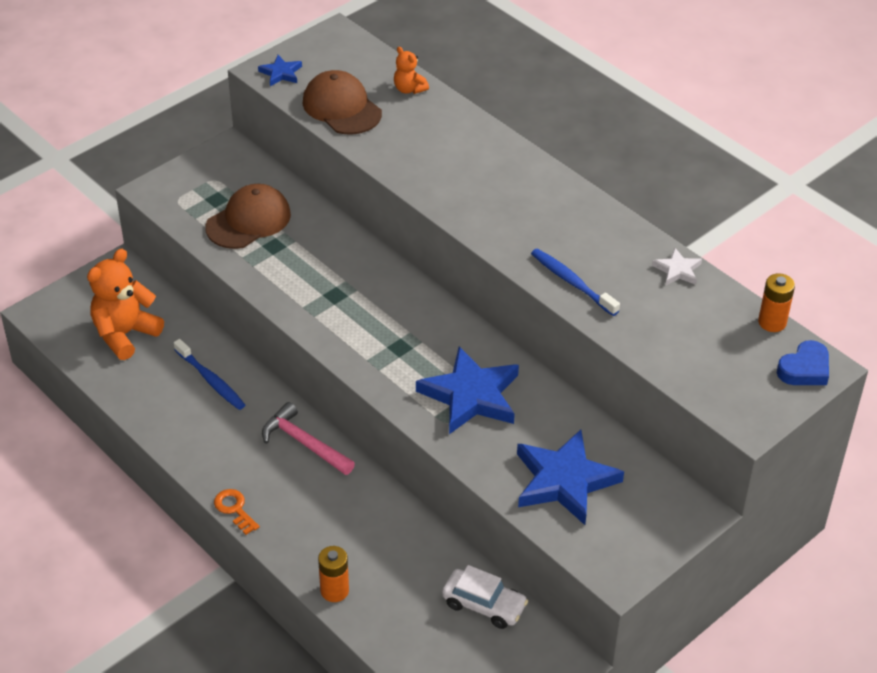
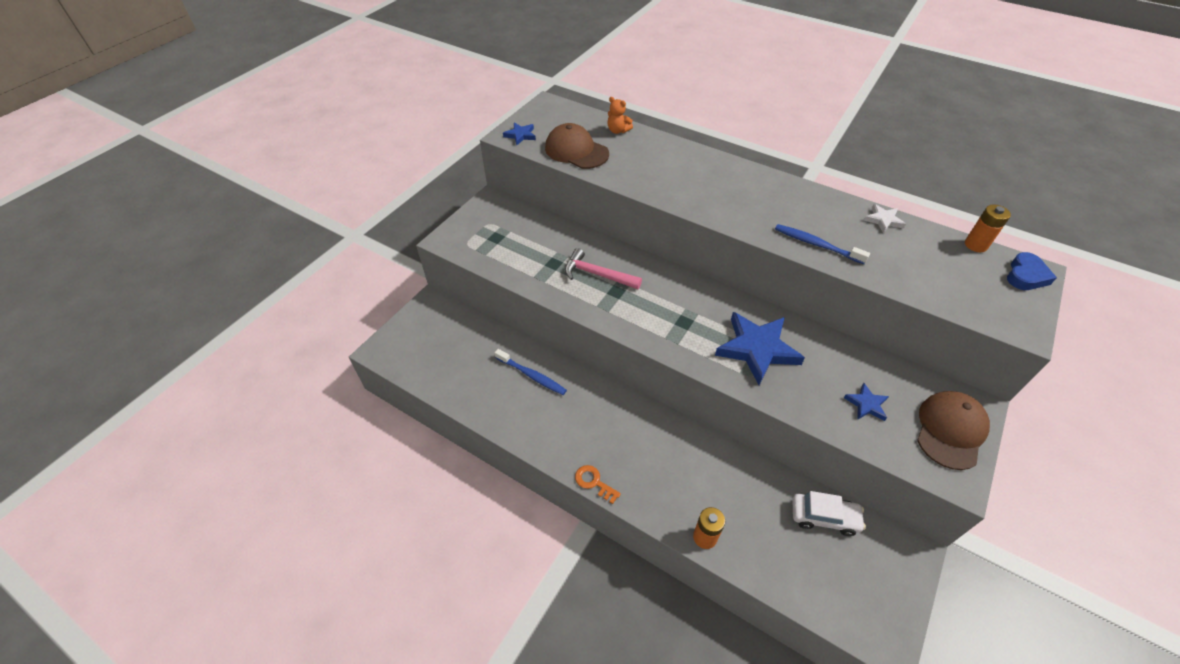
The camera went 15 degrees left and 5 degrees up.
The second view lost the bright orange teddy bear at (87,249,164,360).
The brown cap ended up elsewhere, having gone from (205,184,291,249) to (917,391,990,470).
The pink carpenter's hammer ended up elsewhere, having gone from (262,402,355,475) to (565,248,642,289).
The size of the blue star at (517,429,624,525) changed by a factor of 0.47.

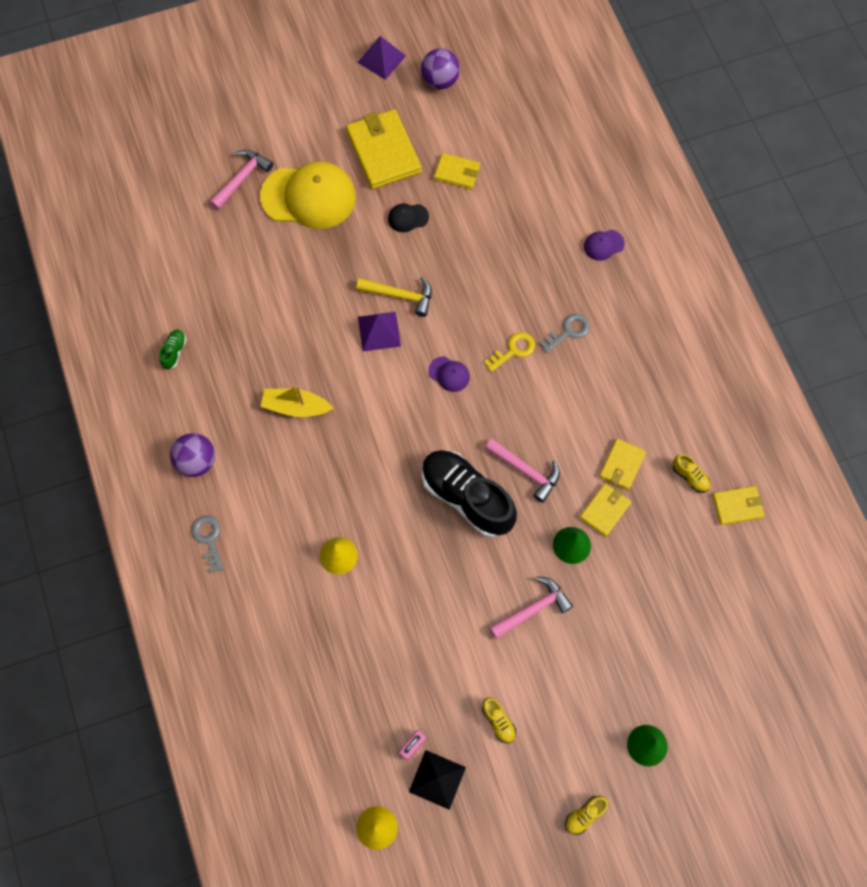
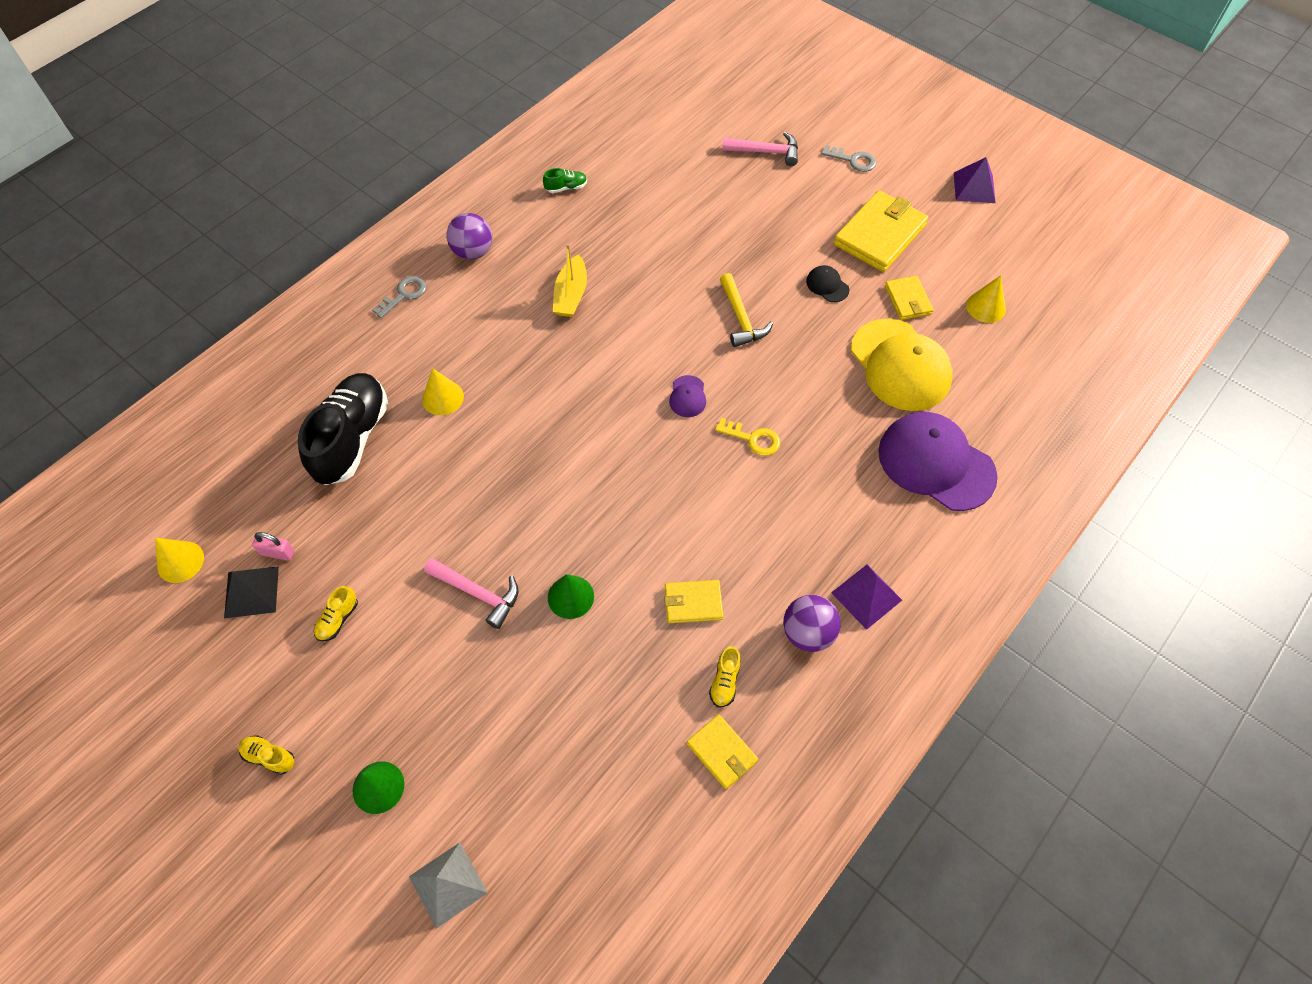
The camera went 60 degrees right and 10 degrees down.
The second view lost the pink carpenter's hammer at (485,439,560,503).
The second view lost the bright yellow billfold at (579,483,631,537).
The second view gained the grey pyramid at (409,842,488,929).
The second view gained the bright yellow solid cone at (966,275,1006,323).
The bright yellow cap ended up elsewhere, having gone from (260,161,356,229) to (851,319,953,411).
The royal purple pyramid ended up elsewhere, having gone from (358,312,401,352) to (831,565,902,630).
The royal purple play ball ended up elsewhere, having gone from (421,48,460,89) to (783,595,841,652).
The black shoe ended up elsewhere, having gone from (422,450,517,537) to (298,373,388,485).
The grey door key ended up elsewhere, having gone from (539,314,590,353) to (821,145,876,172).
The bright yellow toy boat at (260,385,334,417) ended up facing another way, 150 degrees counterclockwise from before.
The size of the royal purple cap at (584,230,625,261) changed by a factor of 2.34.

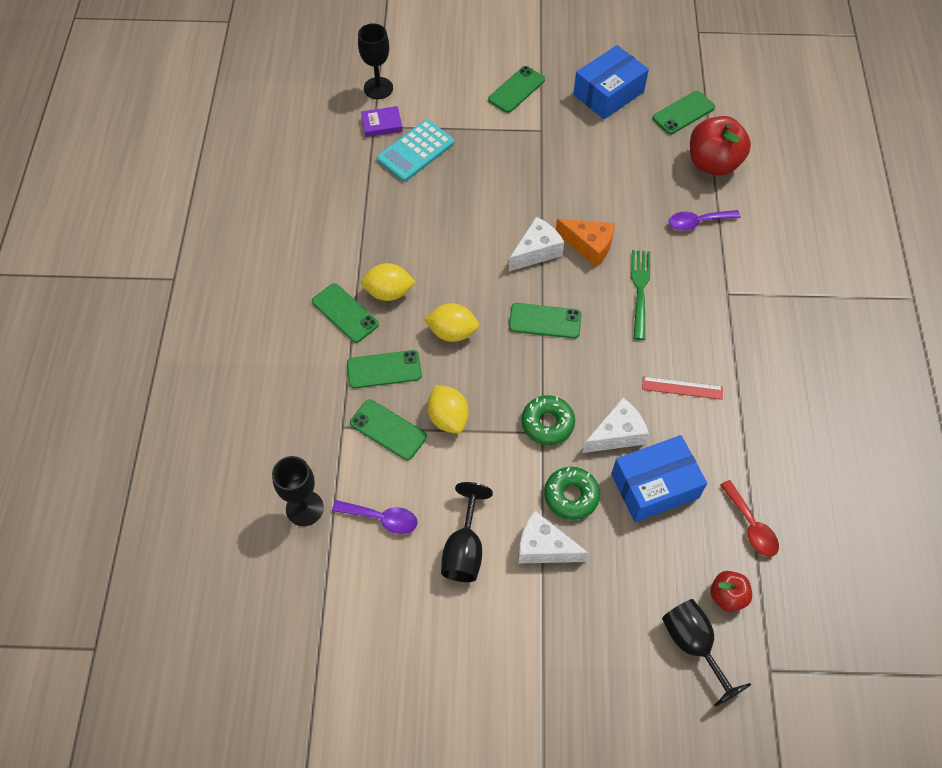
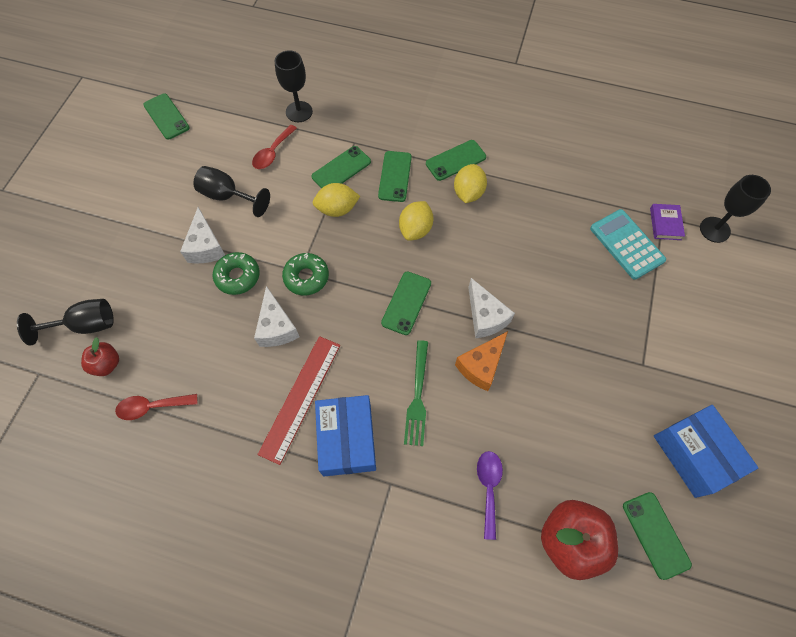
The camera went 105 degrees right and 5 degrees up.
The emerald phone ended up elsewhere, having gone from (488,66,545,113) to (143,94,190,140).
The blue package ended up elsewhere, having gone from (611,435,707,522) to (315,395,376,477).
What was the royal purple teaspoon at (332,500,418,534) turned into the scarlet teaspoon at (252,125,297,169).
The pure white piece of cheese at (518,511,589,563) ended up facing another way, 135 degrees clockwise from before.
The emerald fork at (631,250,650,340) ended up facing another way, 75 degrees clockwise from before.
The size of the scarlet straightedge at (642,377,723,400) changed by a factor of 1.74.

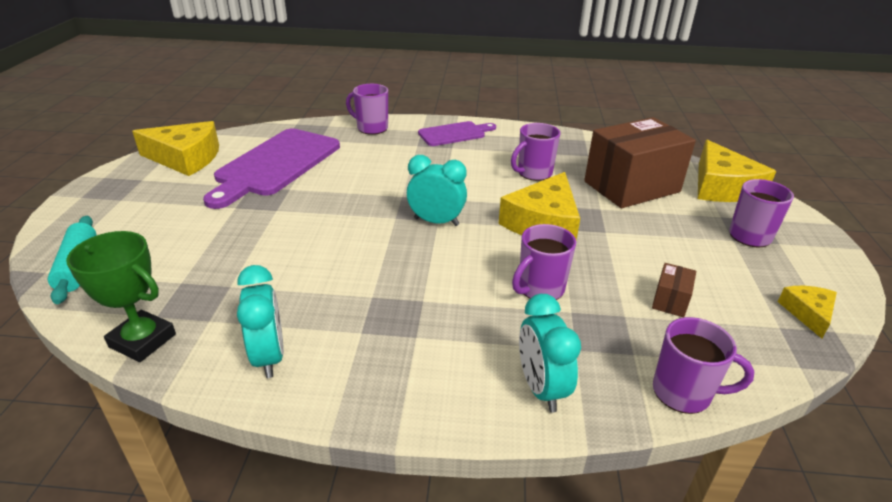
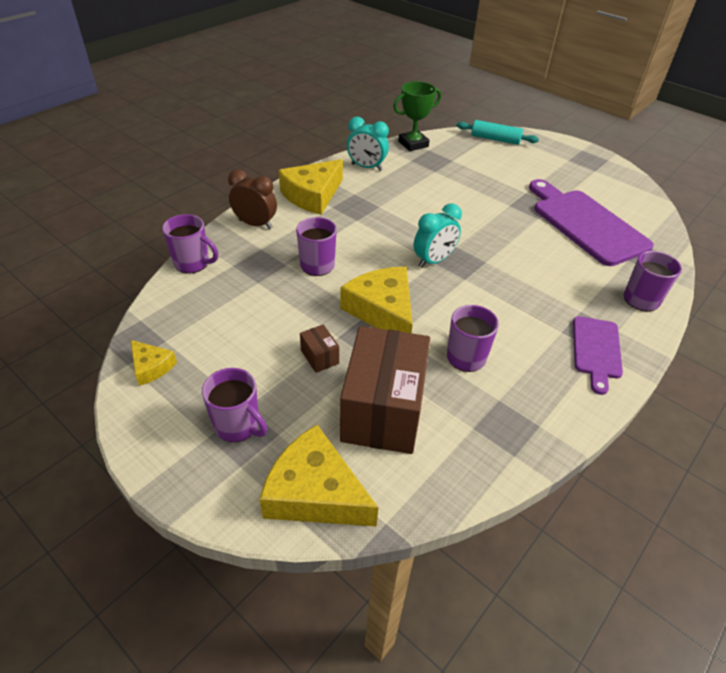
The camera went 125 degrees right and 10 degrees up.
The bright yellow piece of cheese ended up elsewhere, having gone from (132,121,219,176) to (278,159,343,215).
The brown package ended up elsewhere, having gone from (652,263,696,317) to (300,324,339,373).
What was the teal clock at (519,294,581,412) turned into the brown clock at (228,169,277,229).
The royal purple tea mug at (653,317,754,414) ended up facing another way, 120 degrees counterclockwise from before.

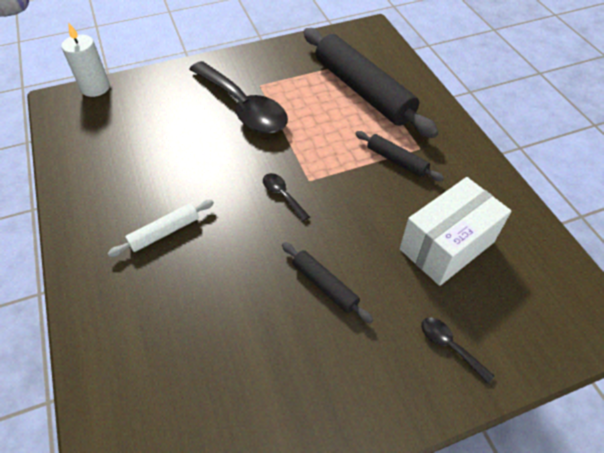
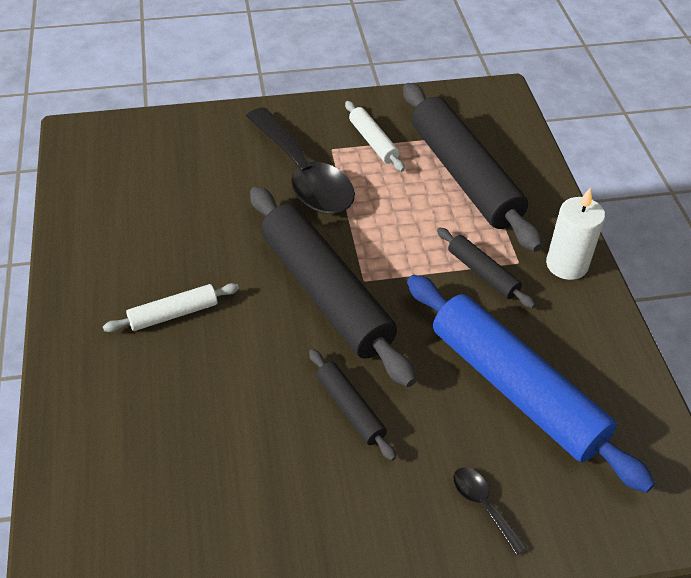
The camera went 10 degrees right and 5 degrees down.
The second view gained the pure white pastry roller at (345,101,405,171).
The pure white wax candle ended up elsewhere, having gone from (62,22,110,97) to (546,188,605,280).
Where the black teaspoon stood at (263,173,310,221), the black pastry roller came to stand at (250,186,416,387).
Where the pure white package stood at (400,177,512,286), the blue pastry roller came to stand at (407,275,655,493).

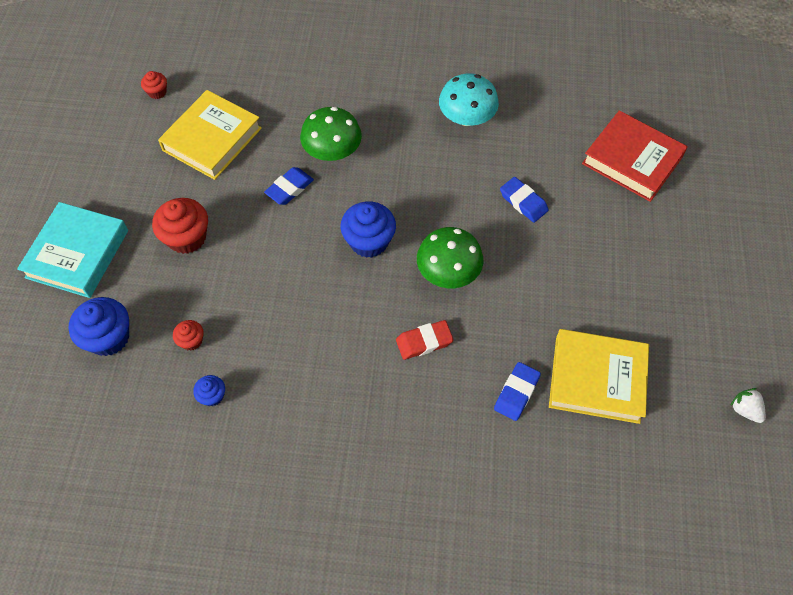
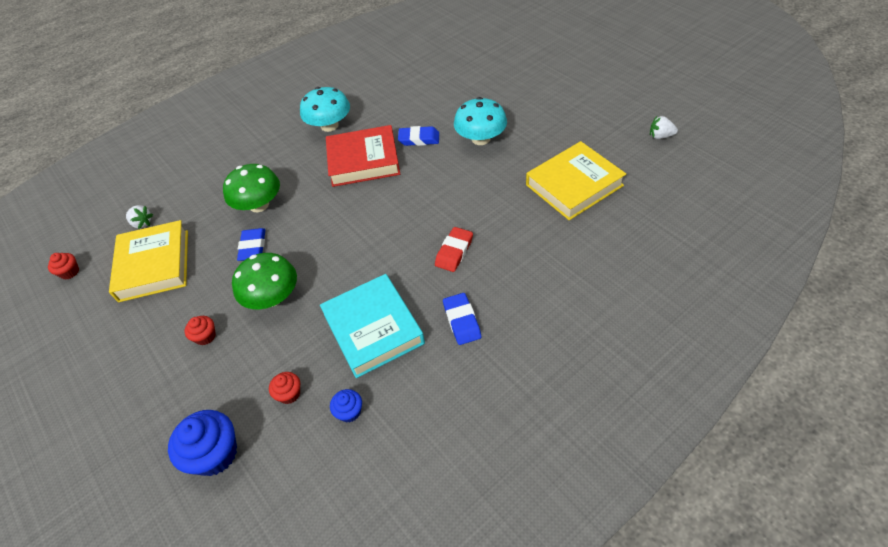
The camera went 40 degrees left and 10 degrees down.
The second view lost the blue muffin at (340,201,396,258).
The second view gained the pure white berry at (126,205,153,229).
The second view gained the teal toadstool at (454,97,507,145).
The teal hardcover ended up elsewhere, having gone from (17,202,128,298) to (320,274,425,378).
The emerald toadstool ended up elsewhere, having gone from (417,227,484,288) to (232,253,297,310).
The blue gum eraser ended up elsewhere, having gone from (494,362,541,421) to (443,293,481,345).
The scarlet hardcover ended up elsewhere, having gone from (582,110,688,202) to (326,125,400,187).
The size of the scarlet muffin at (152,198,208,254) changed by a factor of 0.52.

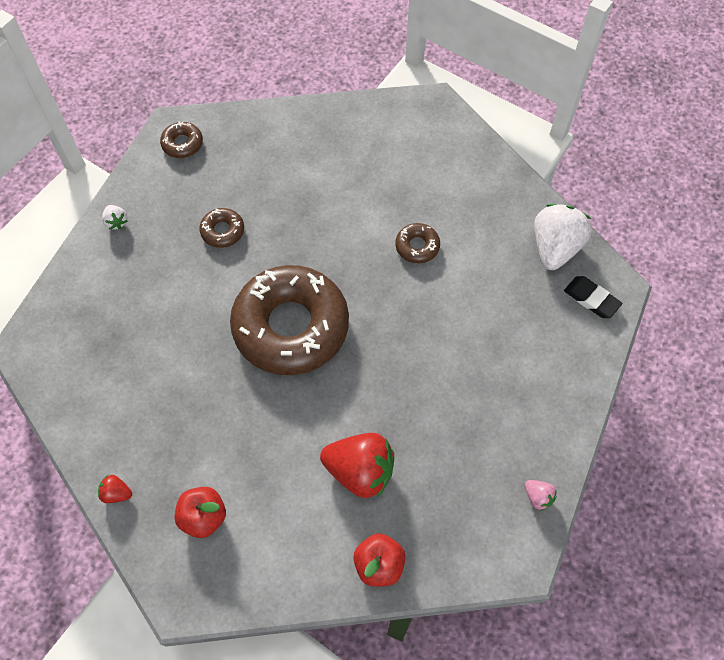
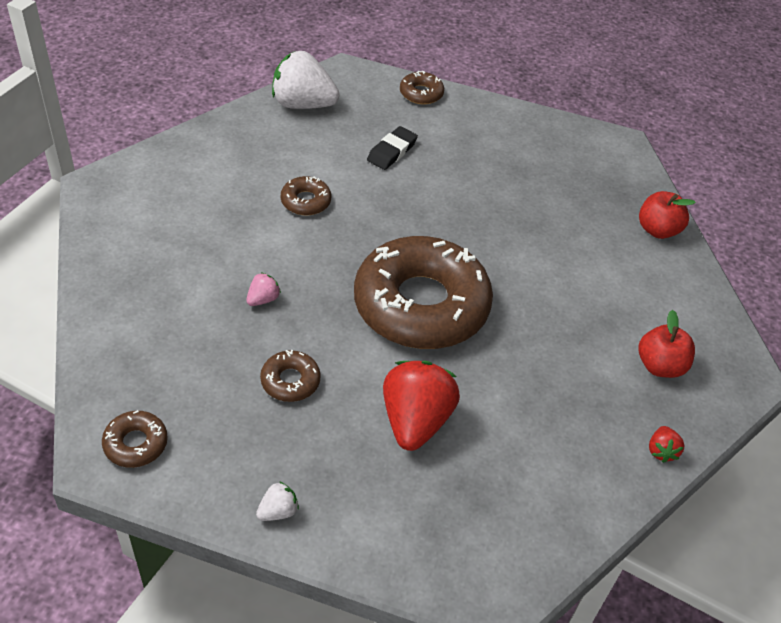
The camera went 100 degrees left and 15 degrees down.
The second view gained the brown glazed donut at (400,71,444,104).
The scarlet berry ended up elsewhere, having gone from (320,433,394,498) to (383,361,460,451).
The pink berry ended up elsewhere, having gone from (525,480,557,511) to (246,272,281,306).
The black gum eraser ended up elsewhere, having gone from (564,276,623,318) to (367,126,418,170).

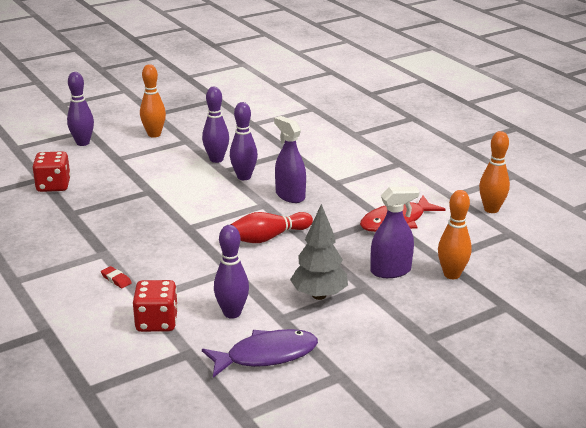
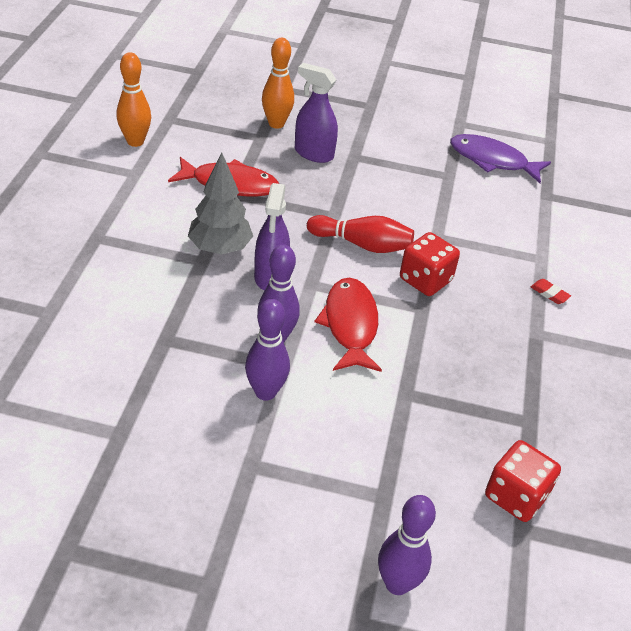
The camera went 140 degrees left and 15 degrees up.
The second view lost the bright orange bowling pin at (140,64,166,138).
The second view lost the royal purple bowling pin at (214,225,249,319).
The second view gained the scarlet fish at (315,278,382,372).
The scarlet game die ended up elsewhere, having gone from (133,280,178,332) to (400,232,460,296).
The grey fir tree ended up elsewhere, having gone from (290,204,348,300) to (188,152,253,255).
The scarlet gum eraser at (101,266,132,288) ended up facing another way, 45 degrees counterclockwise from before.

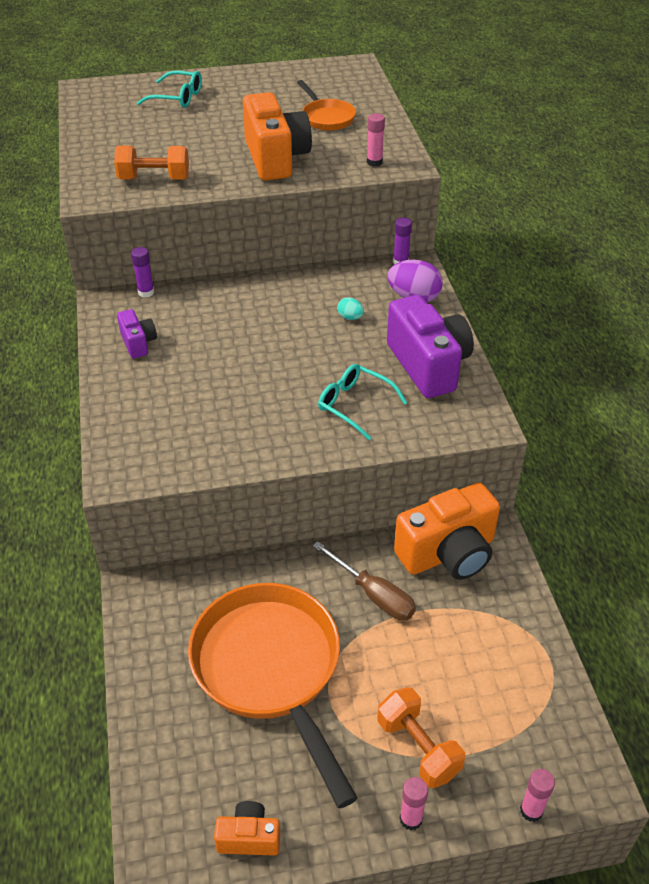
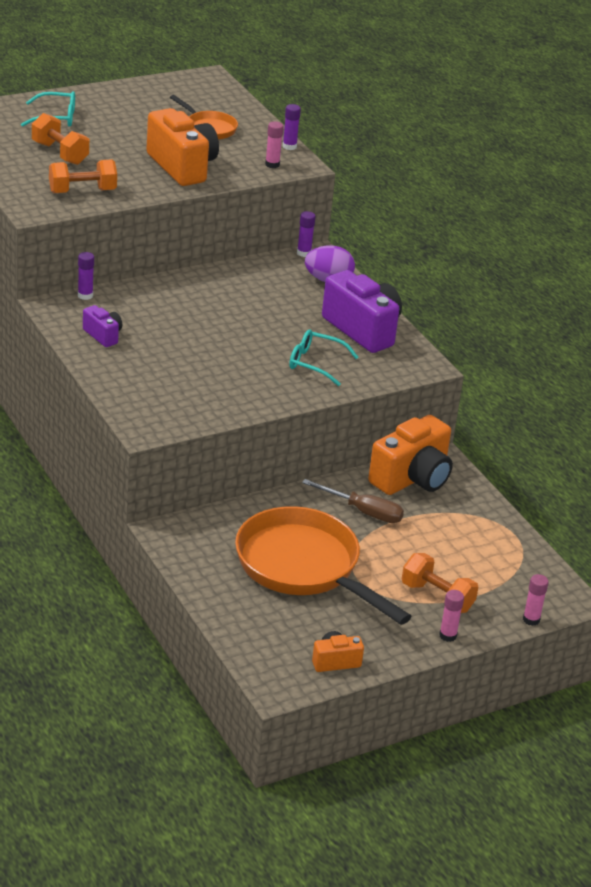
The camera went 20 degrees left and 10 degrees down.
The second view lost the teal toy egg at (337,297,364,320).
The second view gained the bright orange free weight at (32,113,89,165).
The second view gained the royal purple glue at (282,104,301,150).

